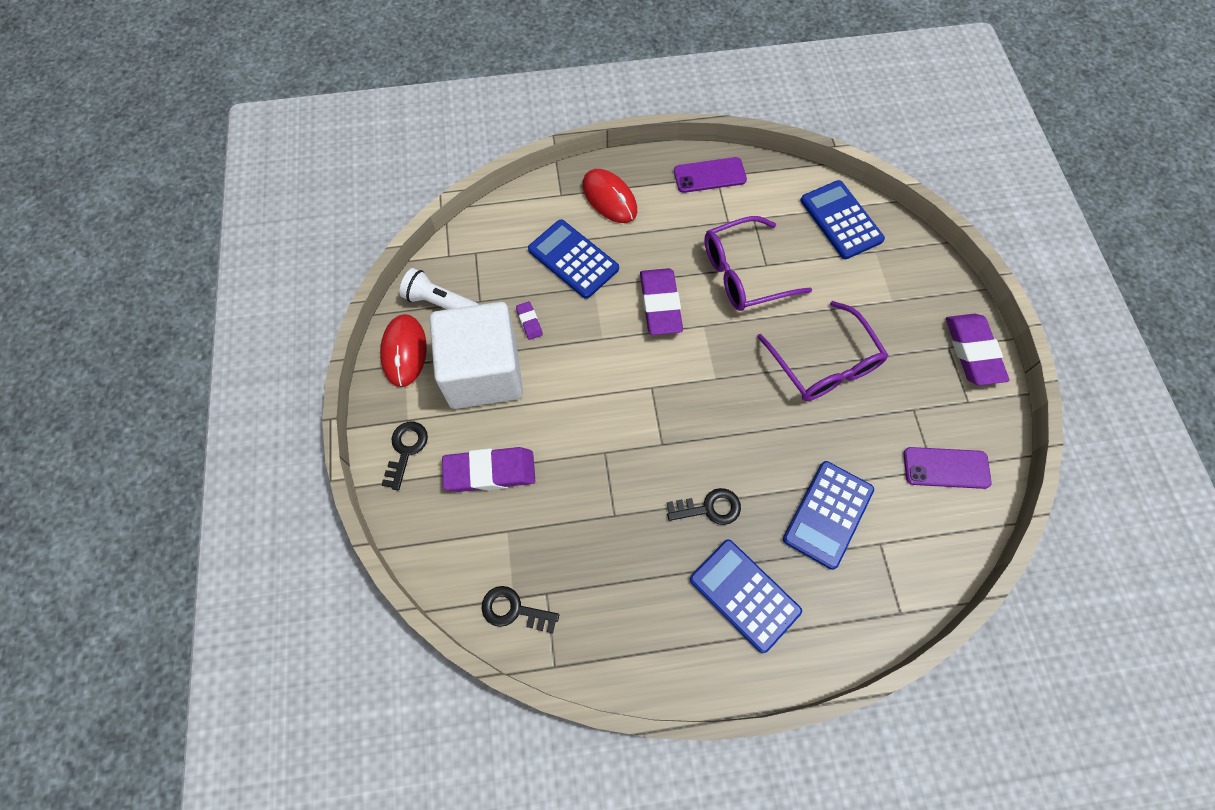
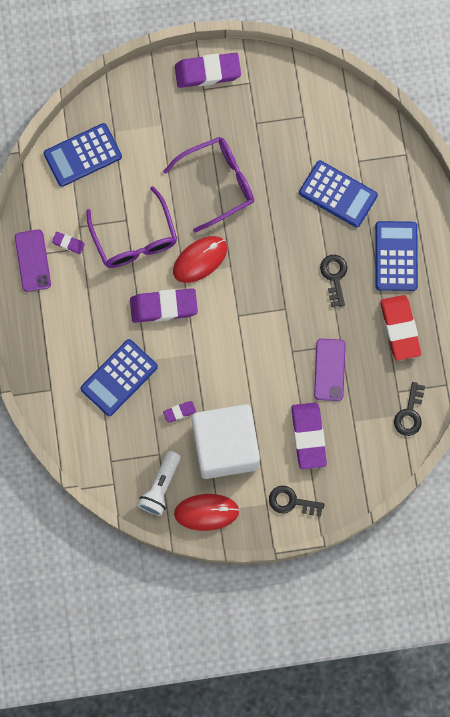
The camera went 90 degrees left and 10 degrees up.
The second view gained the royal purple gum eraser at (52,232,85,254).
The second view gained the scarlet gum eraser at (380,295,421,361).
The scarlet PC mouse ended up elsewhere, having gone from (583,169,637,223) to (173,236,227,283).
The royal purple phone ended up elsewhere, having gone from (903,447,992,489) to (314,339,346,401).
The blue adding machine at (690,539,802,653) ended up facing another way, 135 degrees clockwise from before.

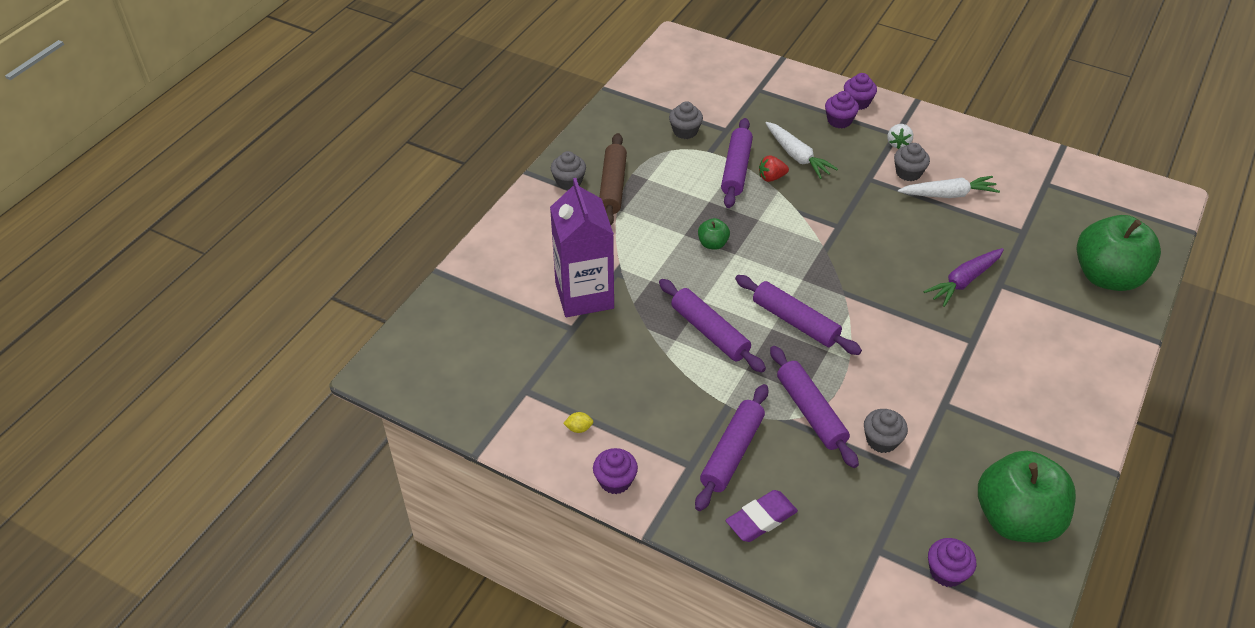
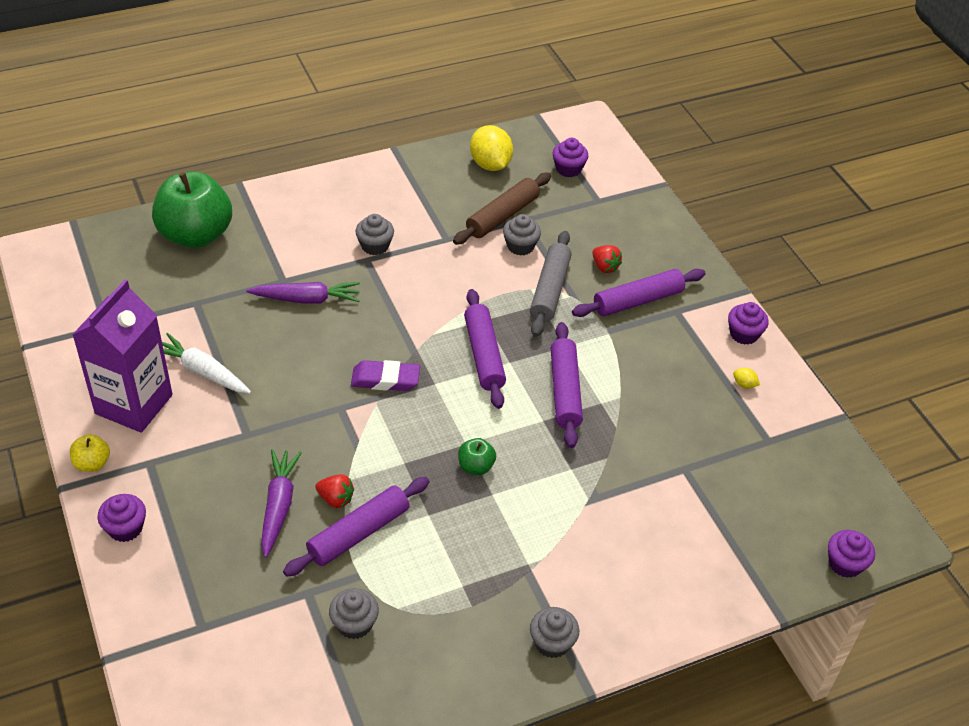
The camera went 145 degrees left and 0 degrees up.
The second view lost the pure white berry at (887,124,913,149).
The second view gained the bright yellow apple at (70,434,110,472).
The second view gained the scarlet berry at (592,245,622,273).
The royal purple milk carton ended up elsewhere, having gone from (550,178,614,317) to (72,280,173,433).
The brown pastry roller ended up elsewhere, having gone from (599,133,627,225) to (453,173,551,245).
The royal purple gum eraser ended up elsewhere, having gone from (726,490,798,542) to (351,360,420,391).
The royal purple muffin ended up elsewhere, having gone from (825,91,859,129) to (828,530,875,578).
The grey muffin ended up elsewhere, having gone from (894,143,930,181) to (355,214,394,255).
Where the emerald apple stood at (978,451,1076,543), the bright yellow lemon came to stand at (470,125,513,171).
What was the pure white carrot at (765,122,838,179) turned into the royal purple carrot at (261,449,302,558).
What was the royal purple pastry roller at (770,346,859,468) turned into the grey pastry roller at (530,231,572,337).

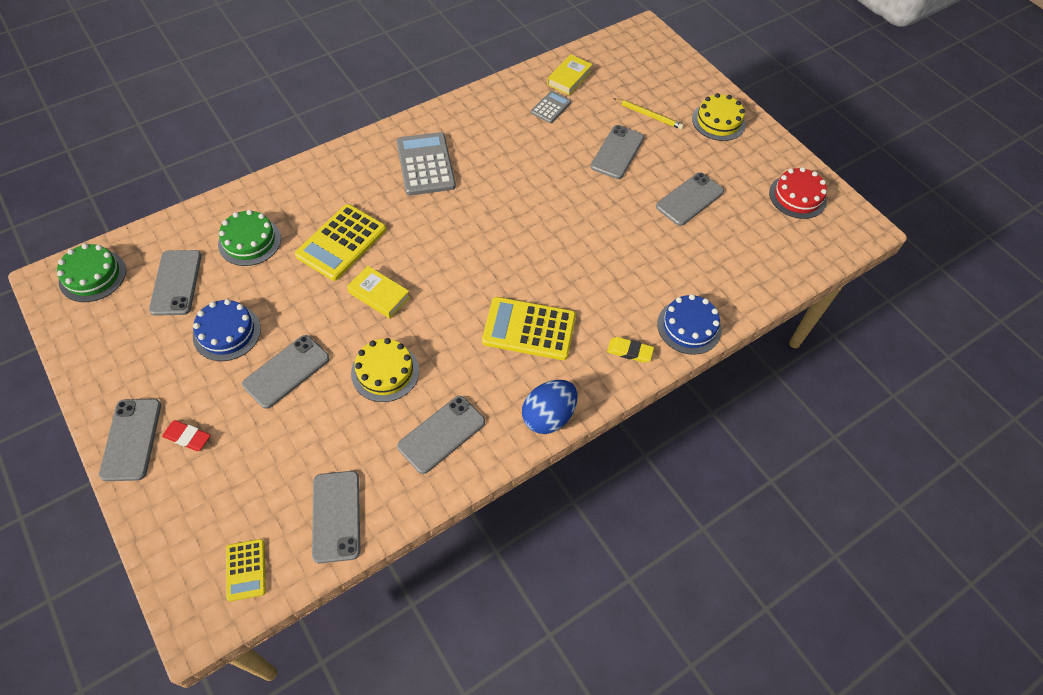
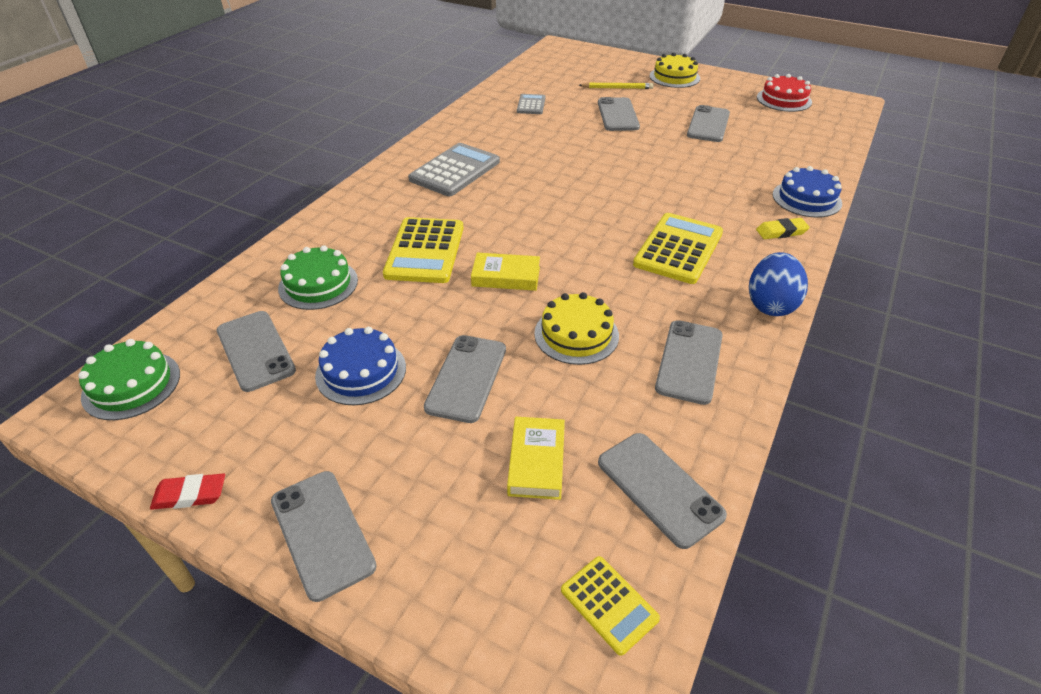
The camera went 25 degrees left and 15 degrees down.
The scarlet gum eraser ended up elsewhere, having gone from (162,420,210,451) to (150,474,225,510).
The bright yellow hardcover ended up elsewhere, having gone from (547,54,593,95) to (507,417,565,500).
The grey adding machine at (396,132,456,196) ended up facing another way, 75 degrees clockwise from before.
The bright yellow adding machine at (482,297,576,360) ended up facing another way, 135 degrees clockwise from before.

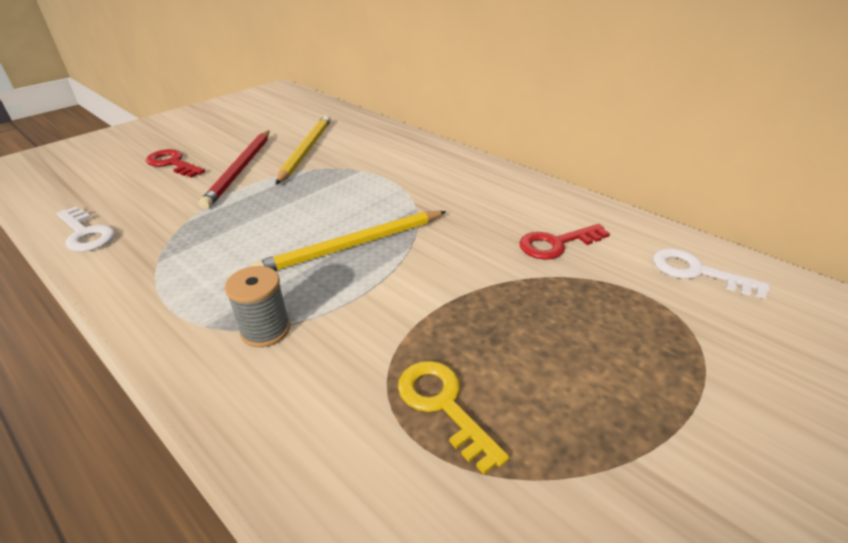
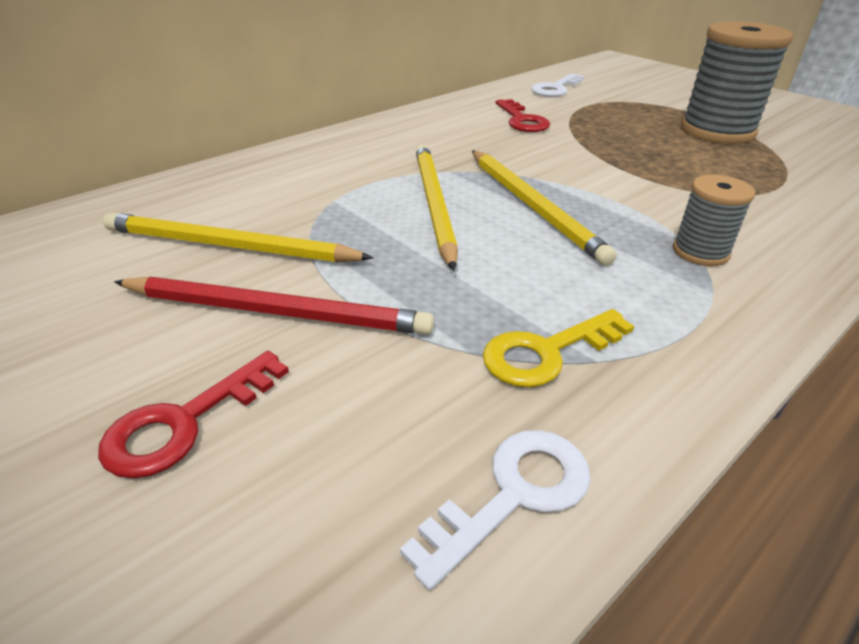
The camera went 85 degrees left and 0 degrees up.
The second view gained the bright yellow lead pencil at (416,144,458,271).
The second view gained the grey reel of thread at (681,21,793,144).
The bright yellow door key ended up elsewhere, having gone from (398,361,509,474) to (483,309,634,387).

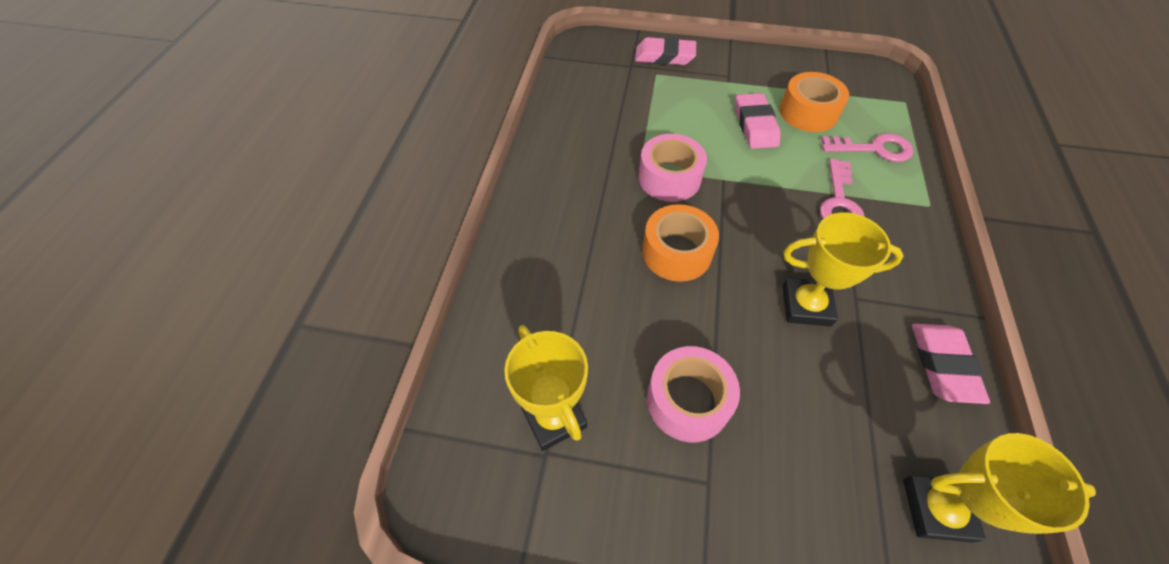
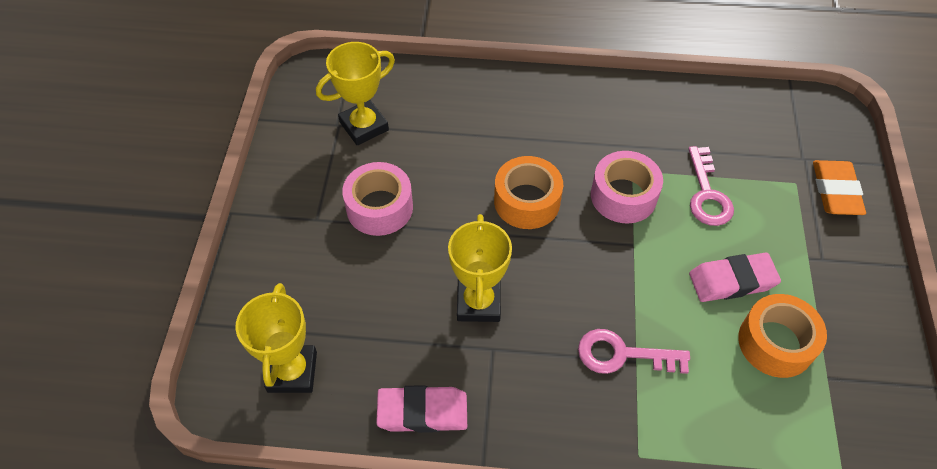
The camera went 85 degrees right and 0 degrees up.
The pink door key ended up elsewhere, having gone from (821,133,914,162) to (688,146,734,226).
What was the pink gum eraser at (635,37,696,65) turned into the bright orange gum eraser at (813,160,866,215).

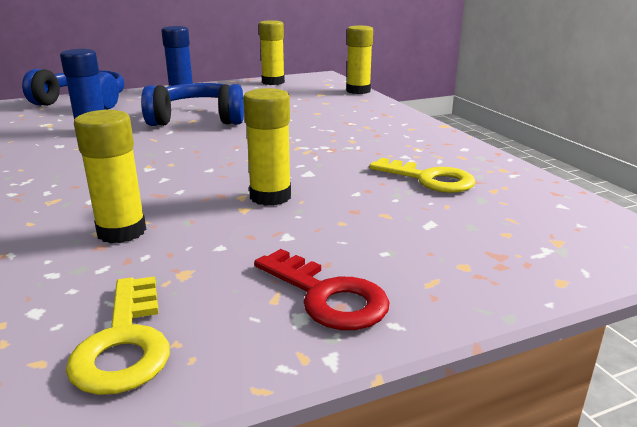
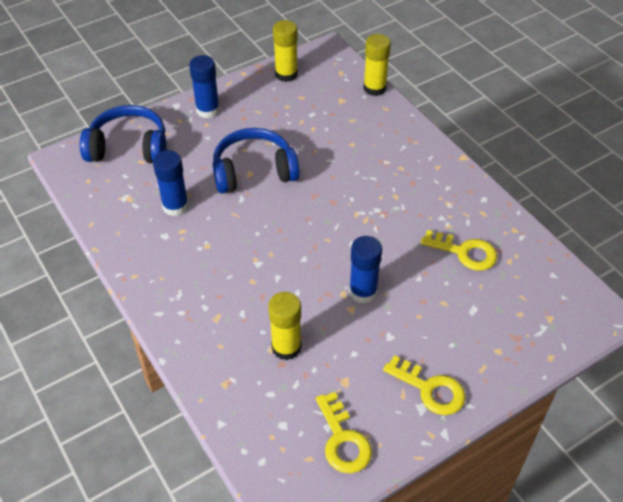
The camera went 10 degrees left and 25 degrees up.
What was the bright yellow glue at (243,88,291,206) turned into the blue glue at (349,236,382,304).
What was the scarlet door key at (254,249,389,330) turned into the bright yellow door key at (383,355,466,415).

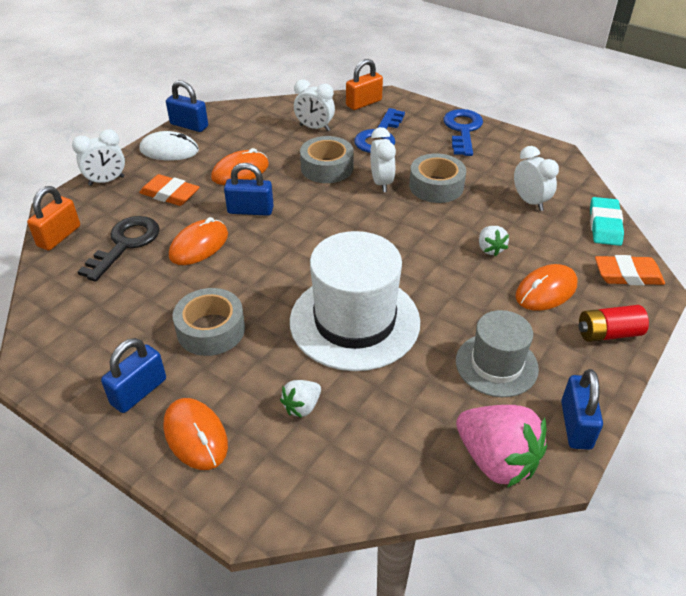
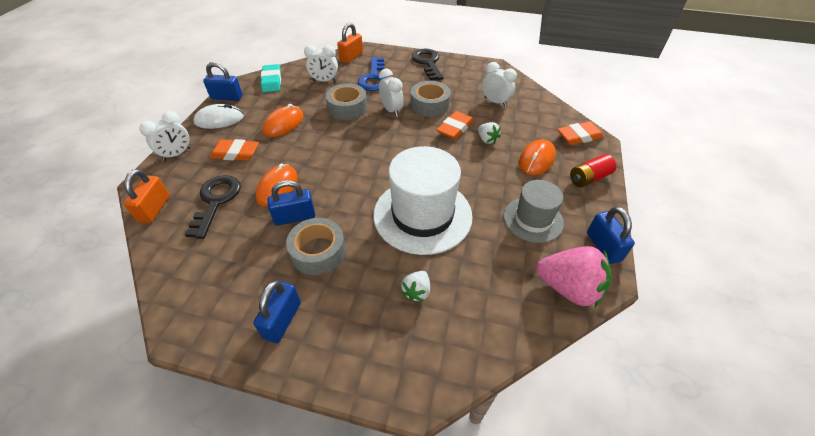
The camera went 20 degrees left and 5 degrees up.
The second view lost the bright orange PC mouse at (164,398,228,470).
The second view gained the bright orange gum eraser at (437,111,474,139).
The blue padlock ended up elsewhere, having gone from (224,163,274,216) to (267,180,315,226).
The teal gum eraser ended up elsewhere, having gone from (590,197,624,246) to (261,64,281,92).
What was the blue door key at (443,109,483,156) turned into the black door key at (412,49,444,80).

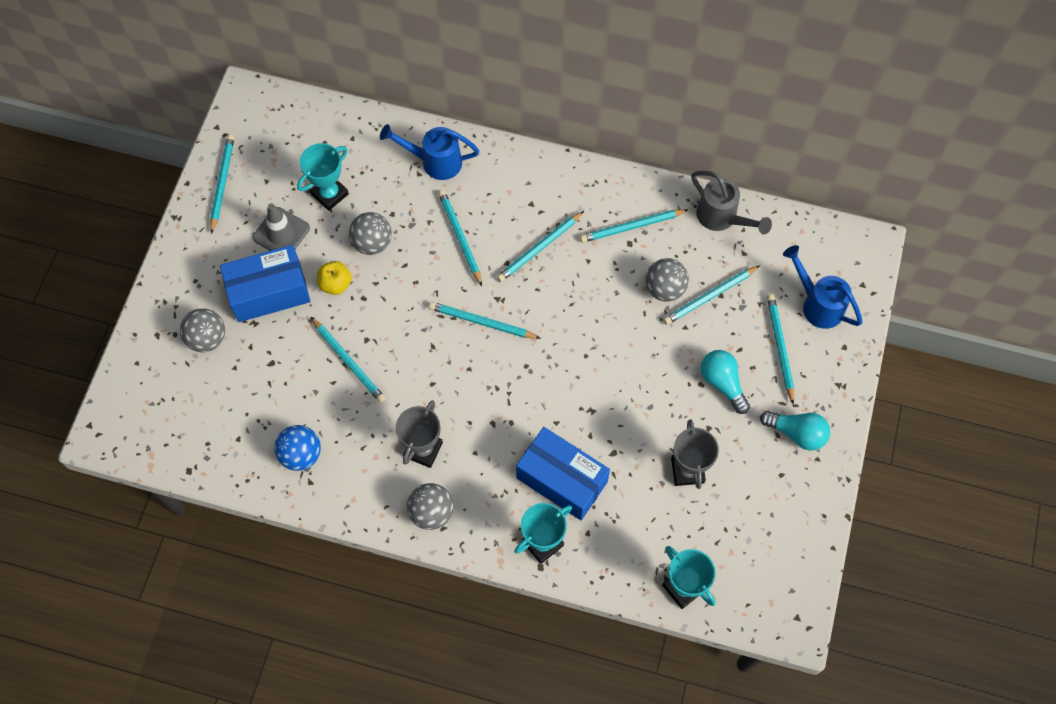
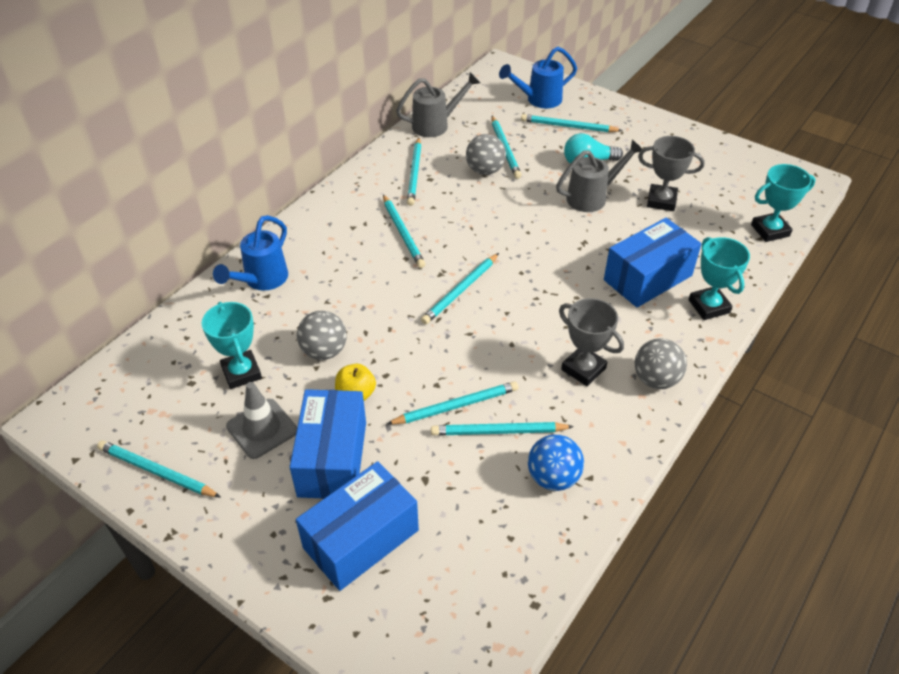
The camera went 70 degrees left and 20 degrees down.
The second view lost the teal light bulb at (760,411,830,450).
The second view gained the grey watering can at (556,140,642,212).
The teal lead pencil ended up elsewhere, having gone from (438,190,482,286) to (431,422,574,436).
Where the grey play ball stood at (180,308,225,352), the blue package came to stand at (296,461,419,591).

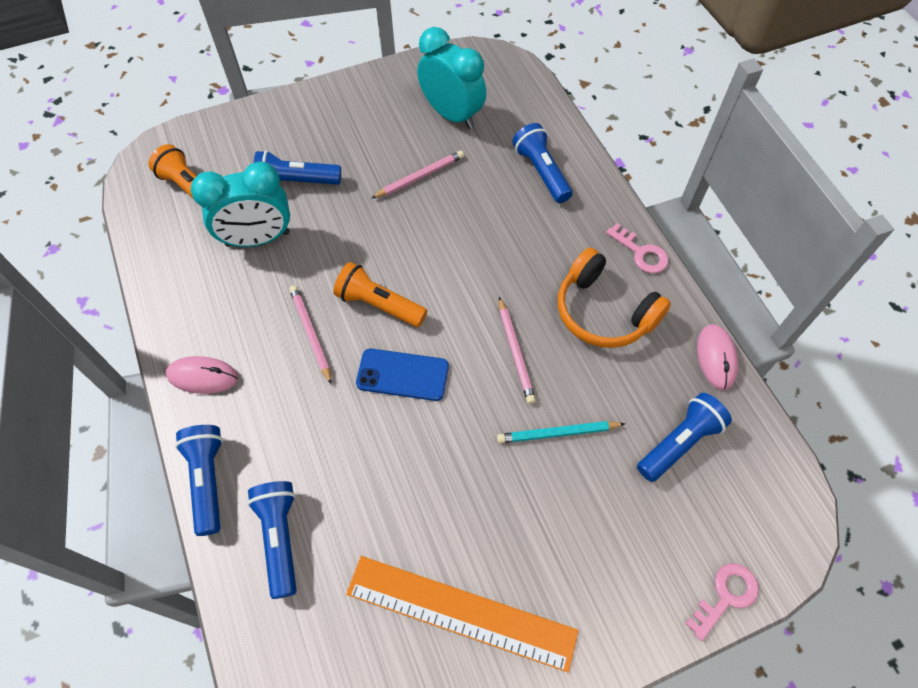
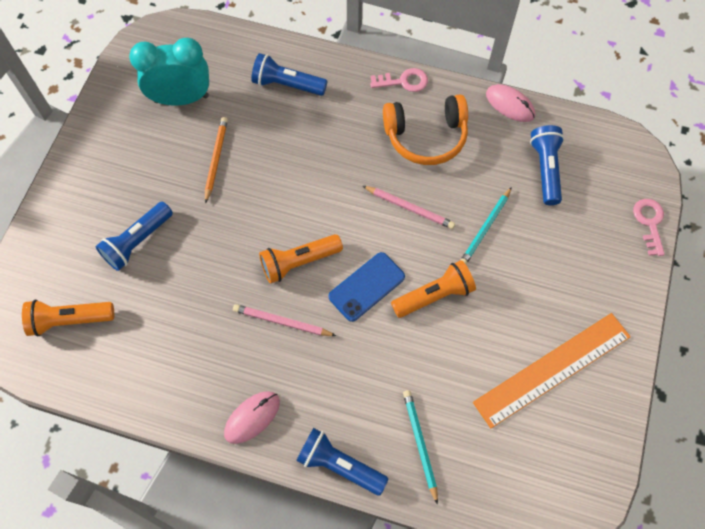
The camera went 50 degrees left and 5 degrees up.
The second view lost the teal clock at (191,162,290,247).
The second view gained the bright orange flashlight at (391,260,476,318).
Where the blue flashlight stood at (247,481,297,599), the teal lead pencil came to stand at (403,390,438,505).
What was the pink lead pencil at (371,151,464,199) turned into the bright orange lead pencil at (205,117,228,204).

